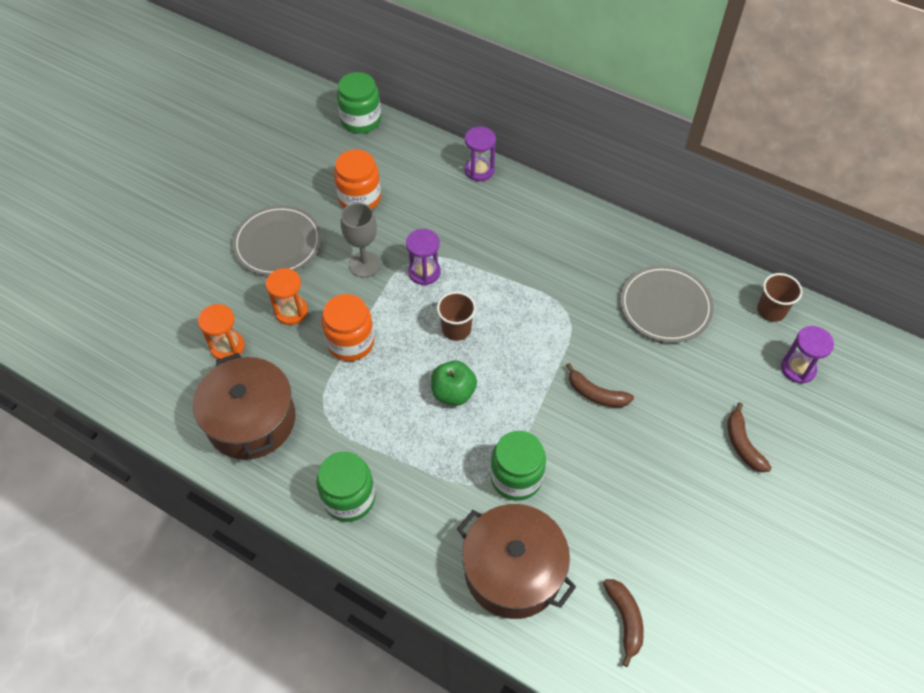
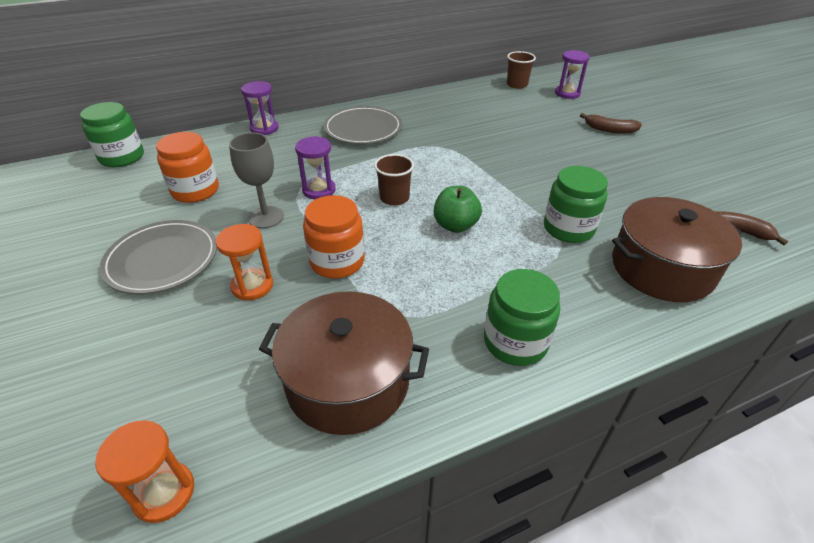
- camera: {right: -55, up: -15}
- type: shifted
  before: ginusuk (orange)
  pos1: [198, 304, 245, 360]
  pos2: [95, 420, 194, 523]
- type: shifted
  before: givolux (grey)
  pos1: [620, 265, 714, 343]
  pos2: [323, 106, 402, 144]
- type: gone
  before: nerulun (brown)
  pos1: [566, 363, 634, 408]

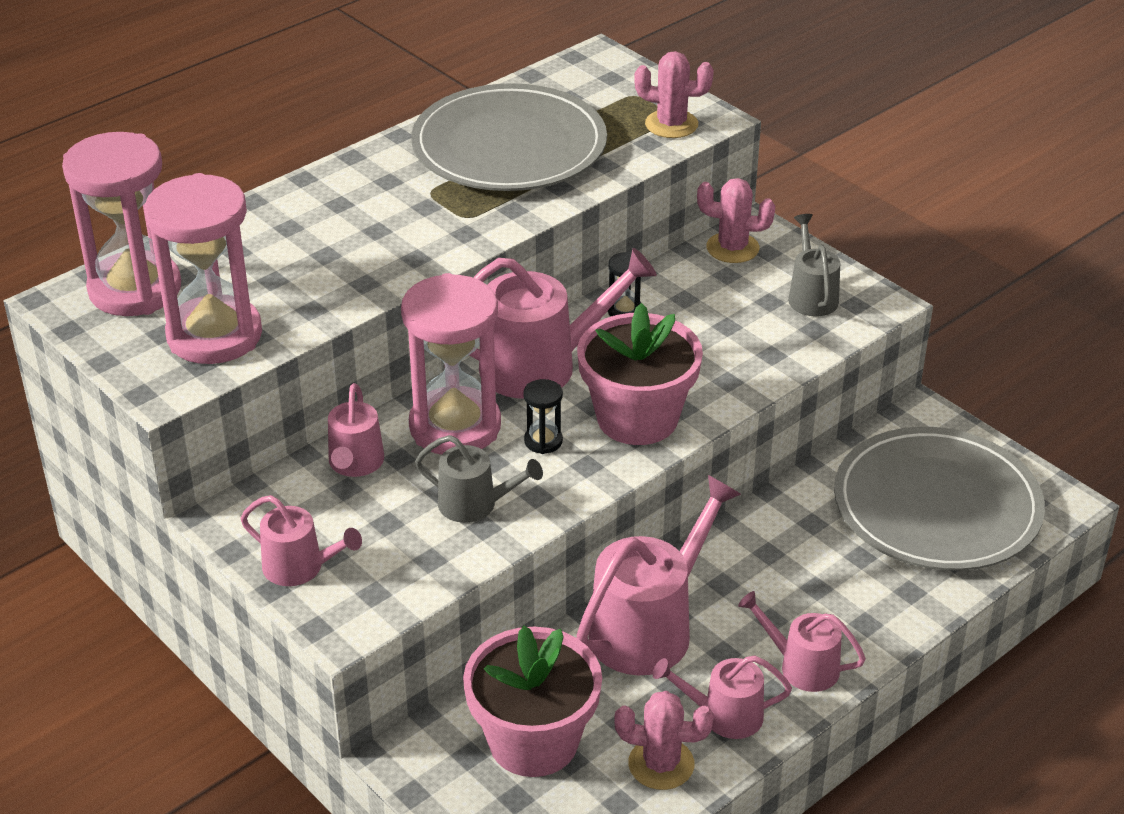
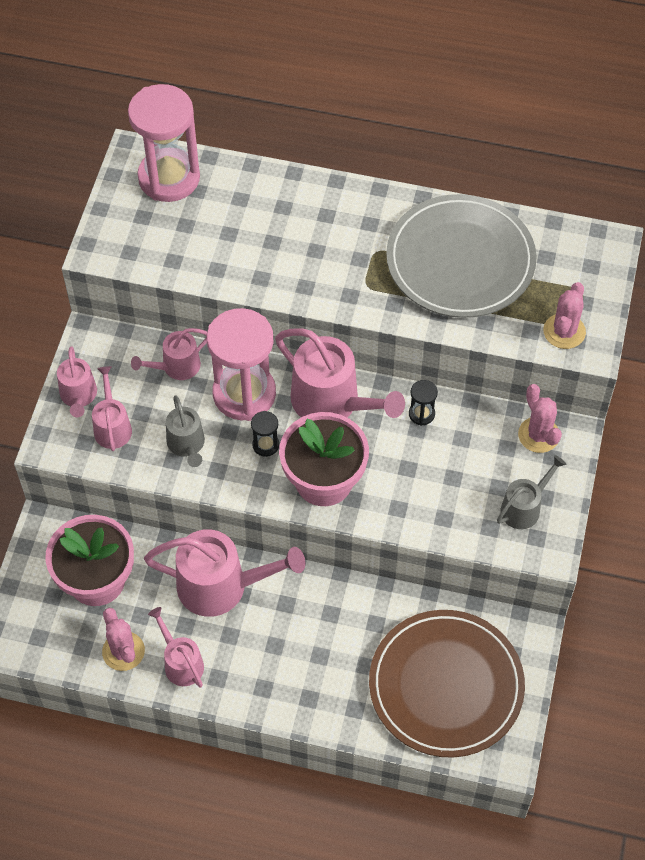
- camera: {right: 55, up: 20}
- type: shifted
  before: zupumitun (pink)
  pos1: [738, 591, 866, 692]
  pos2: [92, 366, 132, 451]
- type: repainted
  before: givolux (grey)
  after: givolux (brown)
  pos1: [834, 427, 1045, 571]
  pos2: [369, 610, 525, 758]
- type: rotated
  before: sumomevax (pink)
  pos1: [634, 51, 714, 138]
  pos2: [543, 282, 586, 349]
  turn: 45
- type: gone
  before: ginusuk (pink)
  pos1: [144, 173, 262, 364]

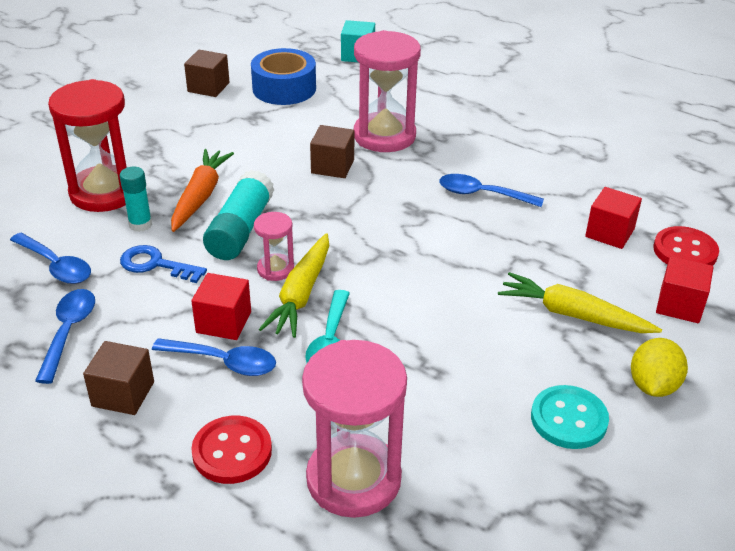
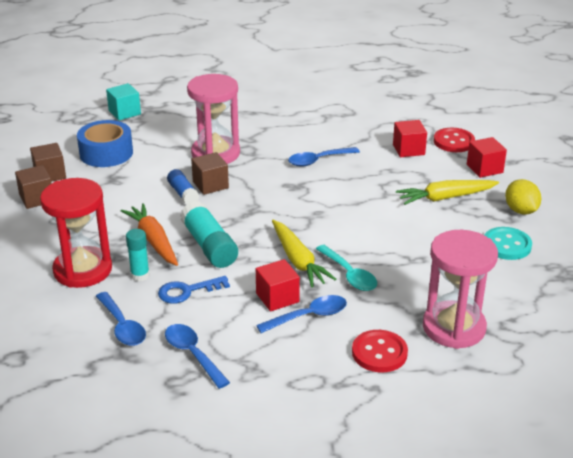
- camera: {right: -40, up: -5}
- type: shifted
  before: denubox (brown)
  pos1: [83, 341, 154, 415]
  pos2: [15, 165, 52, 209]
- type: rotated
  before: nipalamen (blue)
  pos1: [10, 233, 91, 284]
  pos2: [96, 292, 146, 346]
  turn: 60
- type: new
  after: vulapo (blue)
  pos2: [167, 169, 199, 205]
- type: gone
  before: ginusuk (pink)
  pos1: [254, 212, 294, 281]

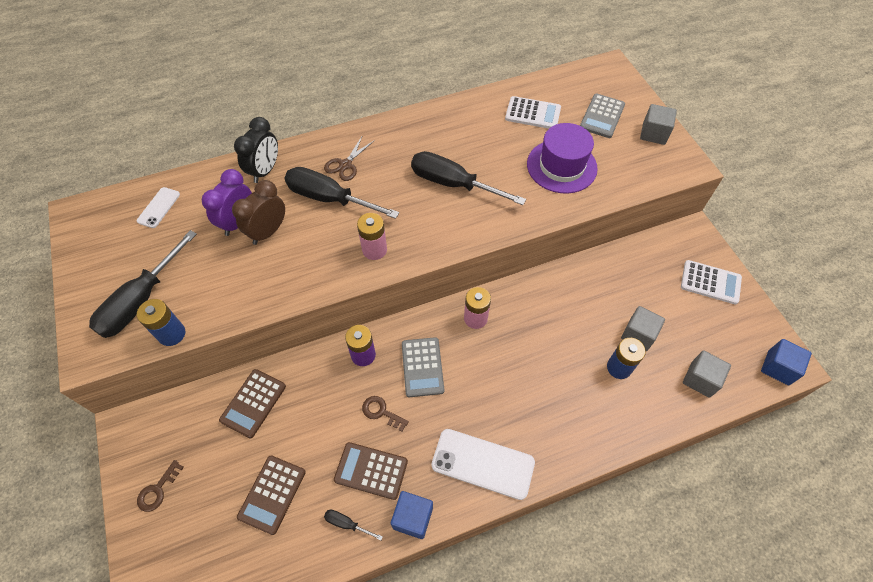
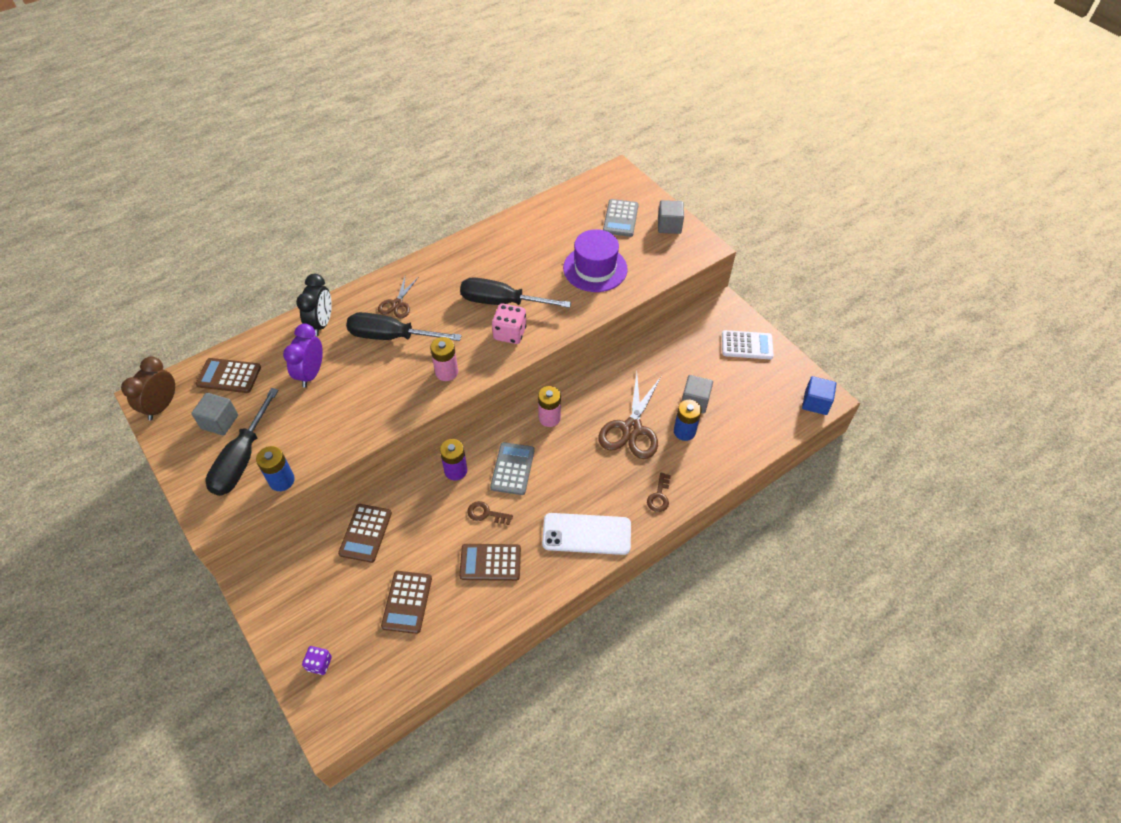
- camera: {right: -15, up: -5}
- type: shifted
  before: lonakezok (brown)
  pos1: [232, 180, 285, 245]
  pos2: [121, 356, 175, 420]
- type: shifted
  before: denubox (grey)
  pos1: [683, 351, 731, 398]
  pos2: [191, 393, 238, 436]
- type: swapped
  before: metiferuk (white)
  after: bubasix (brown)
  pos1: [137, 187, 180, 228]
  pos2: [196, 358, 261, 393]
- type: new
  after: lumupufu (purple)
  pos2: [302, 646, 332, 675]
- type: rotated
  before: bubasix (grey)
  pos1: [402, 337, 444, 397]
  pos2: [490, 442, 535, 495]
  turn: -150
- type: new
  after: lumupufu (pink)
  pos2: [492, 303, 526, 344]
- type: new
  after: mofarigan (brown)
  pos2: [598, 373, 662, 459]
- type: shifted
  before: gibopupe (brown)
  pos1: [137, 460, 184, 512]
  pos2: [647, 473, 671, 512]
- type: gone
  before: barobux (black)
  pos1: [324, 510, 383, 540]
- type: gone
  before: denubox (blue)
  pos1: [391, 491, 433, 539]
- type: gone
  before: bubasix (white)
  pos1: [505, 96, 561, 129]

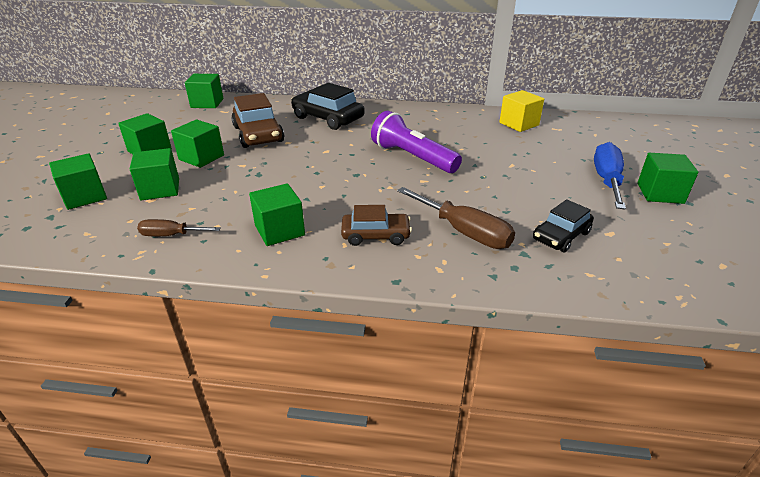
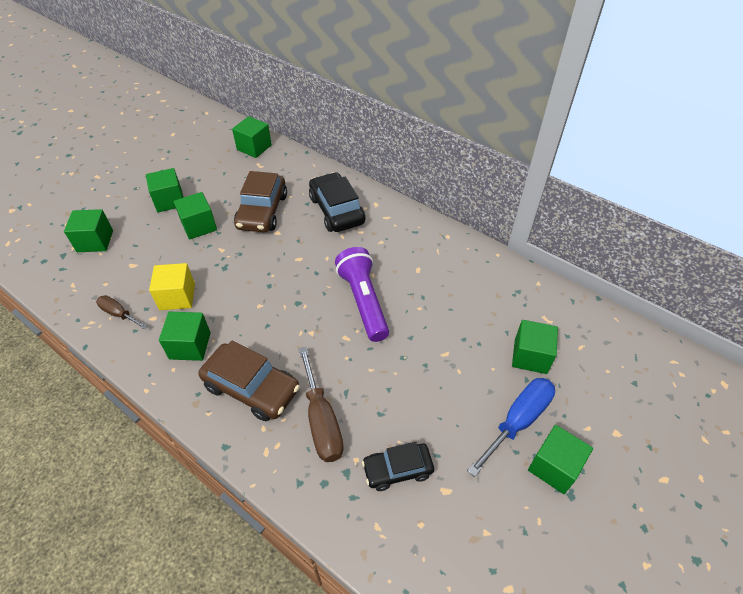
- camera: {right: 30, up: 15}
- type: shifted
  before: denubox (yellow)
  pos1: [500, 90, 544, 132]
  pos2: [149, 263, 195, 310]
- type: scaled
  before: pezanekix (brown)
  pos1: [341, 205, 412, 246]
  pos2: [198, 340, 300, 421]
  scale: 1.58
- type: shifted
  before: denubox (green)
  pos1: [130, 148, 179, 200]
  pos2: [512, 320, 558, 374]

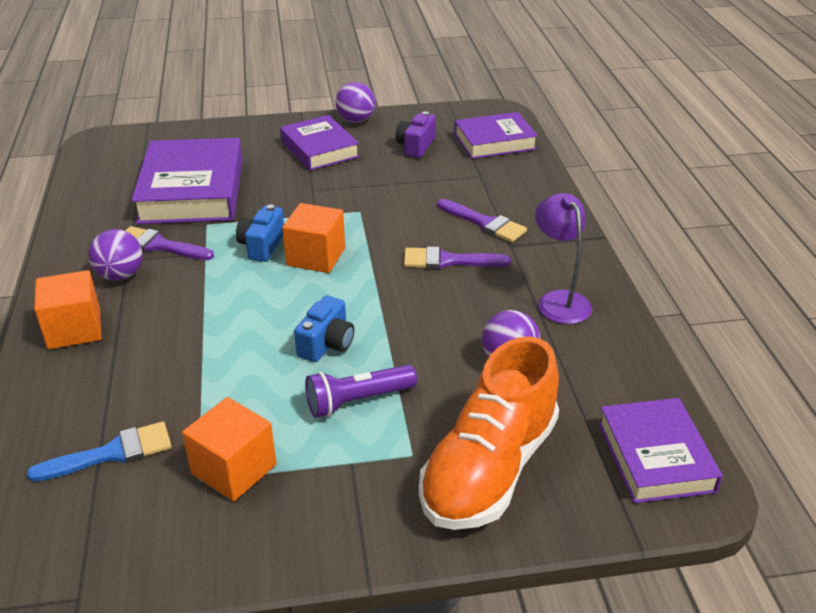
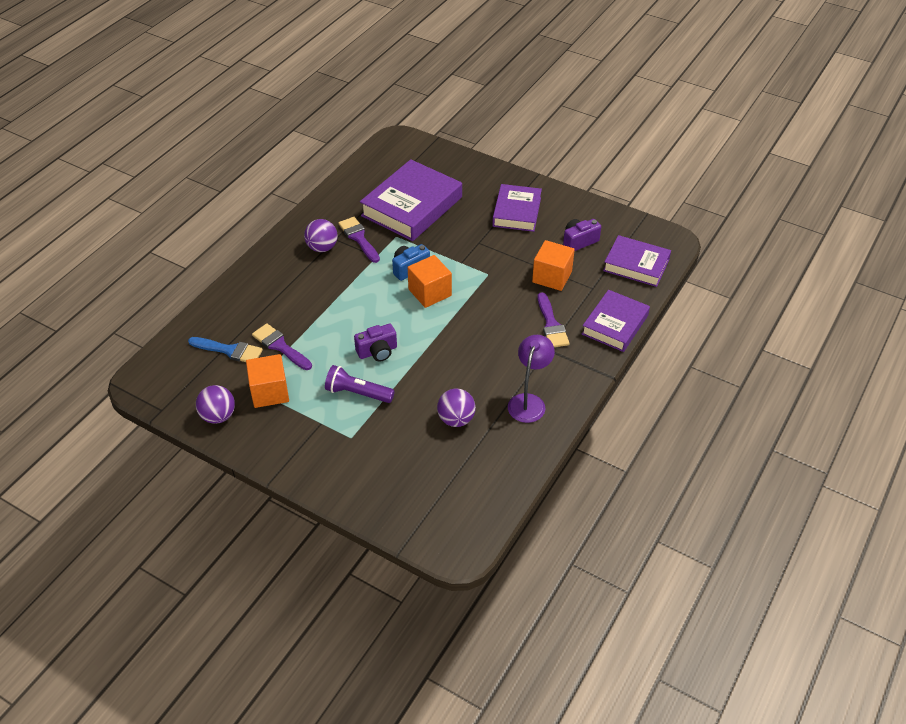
- camera: {right: 40, up: 10}
- type: shifted
  before: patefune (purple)
  pos1: [336, 82, 375, 123]
  pos2: [196, 385, 235, 424]
- type: shifted
  before: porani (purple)
  pos1: [404, 246, 511, 269]
  pos2: [252, 323, 312, 370]
- type: repainted
  before: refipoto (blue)
  after: refipoto (purple)
  pos1: [294, 296, 354, 362]
  pos2: [354, 324, 397, 362]
- type: shifted
  before: denubox (orange)
  pos1: [34, 270, 101, 349]
  pos2: [532, 240, 575, 291]
- type: shifted
  before: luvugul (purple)
  pos1: [598, 398, 723, 503]
  pos2: [582, 290, 650, 352]
- type: gone
  before: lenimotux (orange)
  pos1: [419, 336, 559, 530]

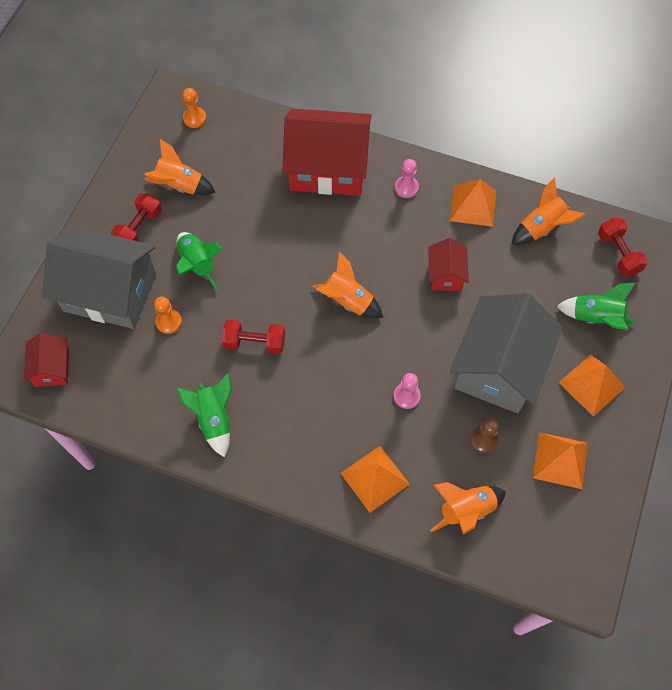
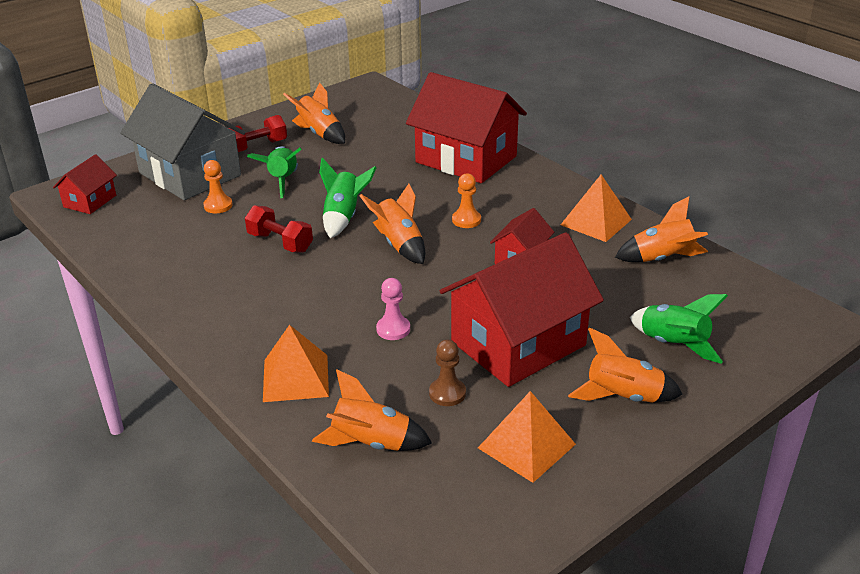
- camera: {right: 30, up: -30}
- type: shifted
  before: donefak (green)
  pos1: [176, 373, 232, 457]
  pos2: [319, 157, 376, 238]
- type: repainted
  before: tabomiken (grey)
  after: tabomiken (red)
  pos1: [450, 293, 562, 413]
  pos2: [440, 232, 604, 387]
- type: shifted
  before: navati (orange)
  pos1: [183, 88, 207, 128]
  pos2: [452, 173, 481, 228]
- type: swapped
  before: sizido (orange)
  after: donefak (orange)
  pos1: [559, 355, 626, 417]
  pos2: [568, 328, 683, 403]
- type: gone
  before: navati (pink)
  pos1: [395, 159, 419, 198]
- type: gone
  before: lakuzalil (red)
  pos1: [598, 218, 648, 276]

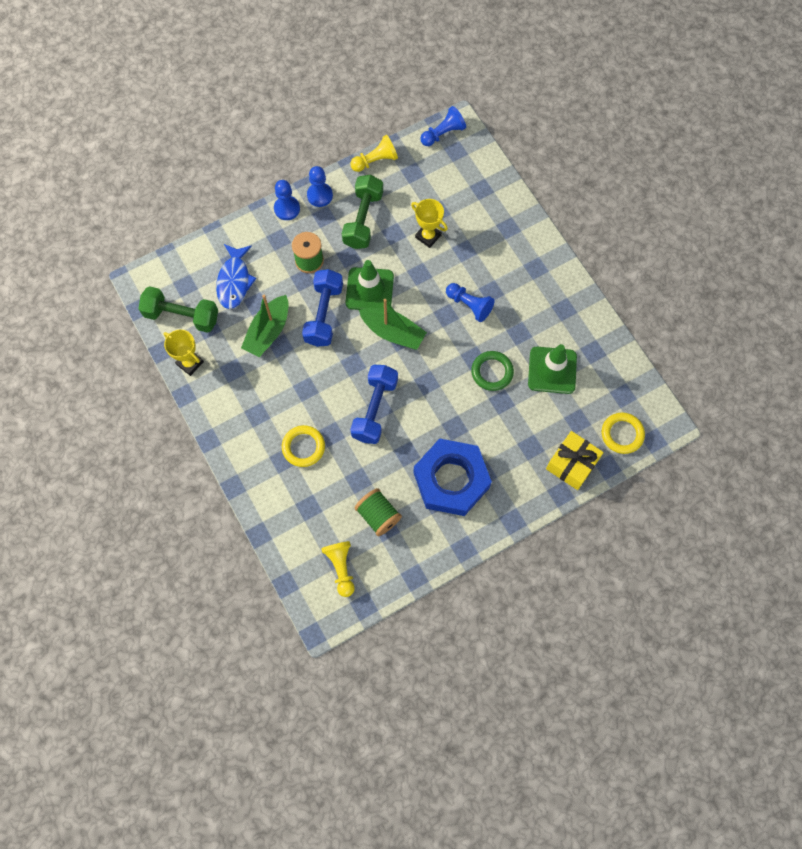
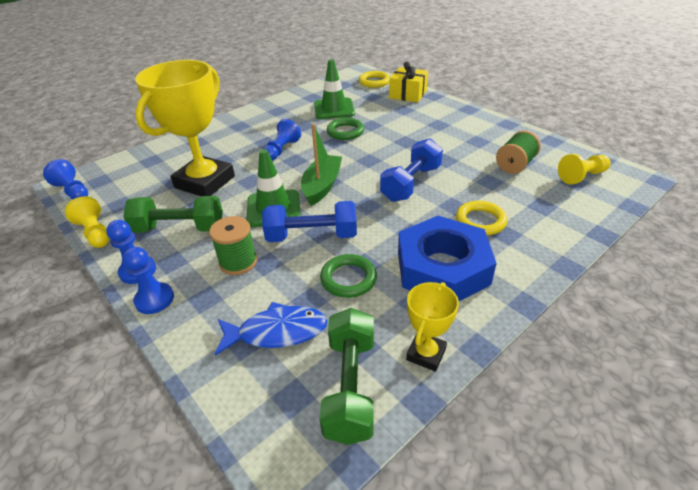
- camera: {right: -100, up: -30}
- type: scaled
  before: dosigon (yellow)
  pos1: [411, 199, 448, 248]
  pos2: [135, 60, 235, 197]
  scale: 2.11
- type: swapped
  before: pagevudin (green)
  after: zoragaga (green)
  pos1: [241, 295, 288, 357]
  pos2: [320, 254, 377, 298]
- type: rotated
  before: lakuzalil (blue)
  pos1: [350, 365, 398, 444]
  pos2: [380, 138, 443, 202]
  turn: -60
- type: shifted
  before: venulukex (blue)
  pos1: [414, 439, 492, 516]
  pos2: [398, 216, 497, 301]

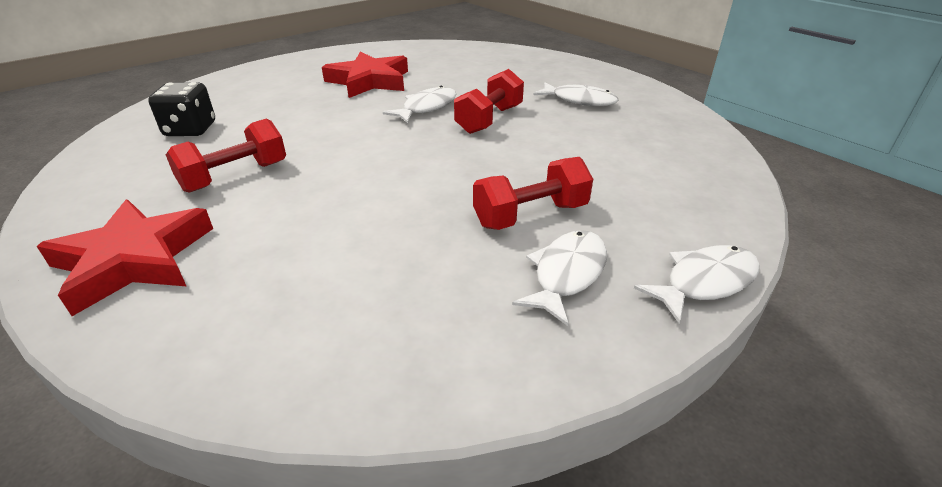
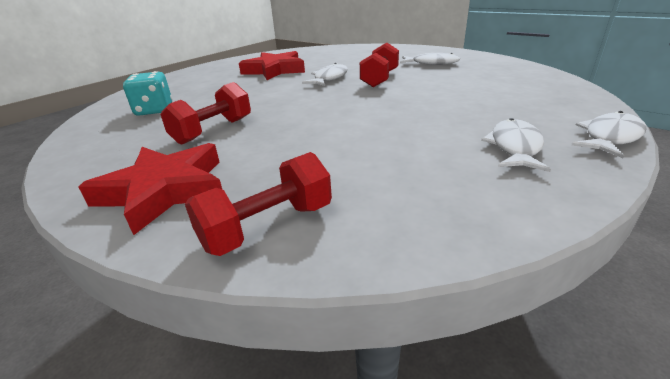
- camera: {right: -10, up: -5}
- type: repainted
  before: lumupufu (black)
  after: lumupufu (turquoise)
  pos1: [148, 82, 215, 136]
  pos2: [123, 71, 172, 116]
- type: shifted
  before: lakuzalil (red)
  pos1: [473, 157, 593, 230]
  pos2: [185, 152, 332, 256]

